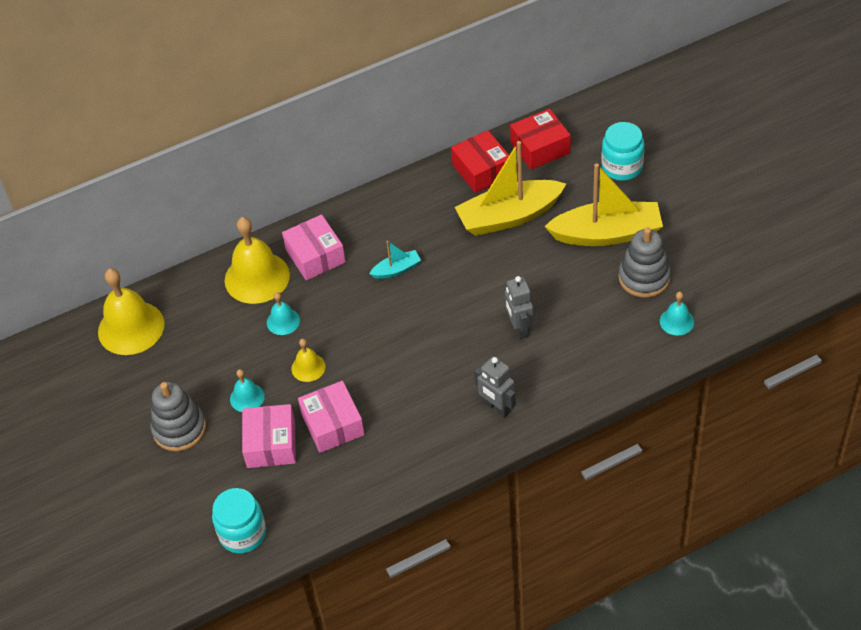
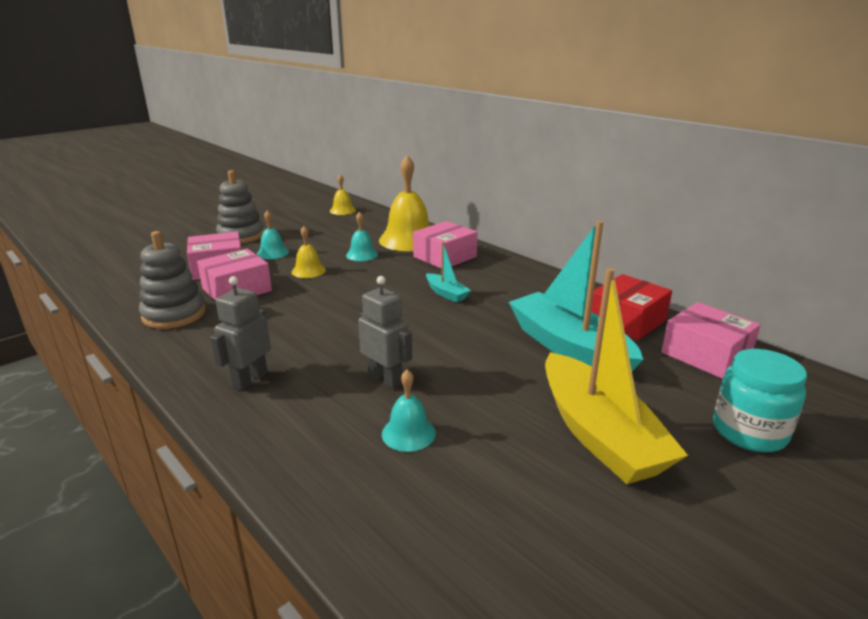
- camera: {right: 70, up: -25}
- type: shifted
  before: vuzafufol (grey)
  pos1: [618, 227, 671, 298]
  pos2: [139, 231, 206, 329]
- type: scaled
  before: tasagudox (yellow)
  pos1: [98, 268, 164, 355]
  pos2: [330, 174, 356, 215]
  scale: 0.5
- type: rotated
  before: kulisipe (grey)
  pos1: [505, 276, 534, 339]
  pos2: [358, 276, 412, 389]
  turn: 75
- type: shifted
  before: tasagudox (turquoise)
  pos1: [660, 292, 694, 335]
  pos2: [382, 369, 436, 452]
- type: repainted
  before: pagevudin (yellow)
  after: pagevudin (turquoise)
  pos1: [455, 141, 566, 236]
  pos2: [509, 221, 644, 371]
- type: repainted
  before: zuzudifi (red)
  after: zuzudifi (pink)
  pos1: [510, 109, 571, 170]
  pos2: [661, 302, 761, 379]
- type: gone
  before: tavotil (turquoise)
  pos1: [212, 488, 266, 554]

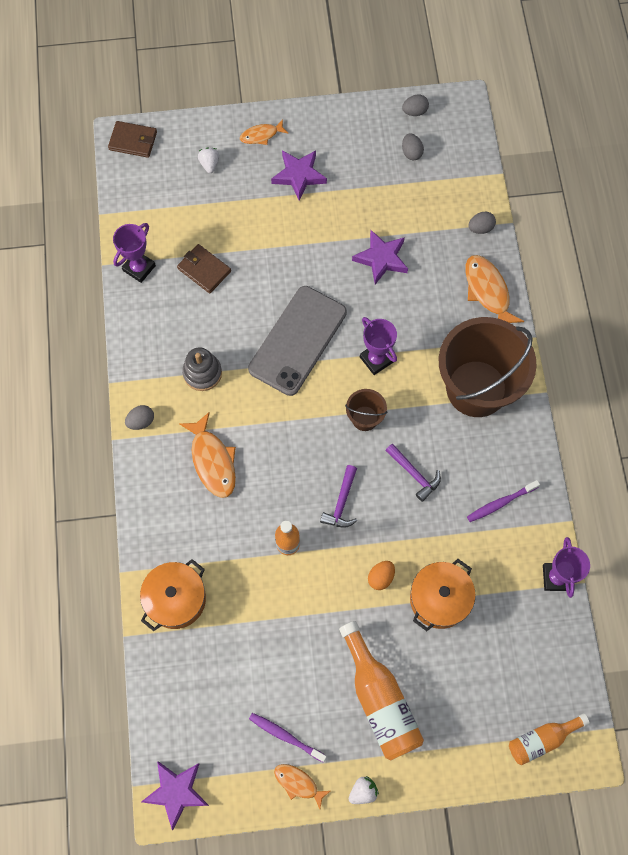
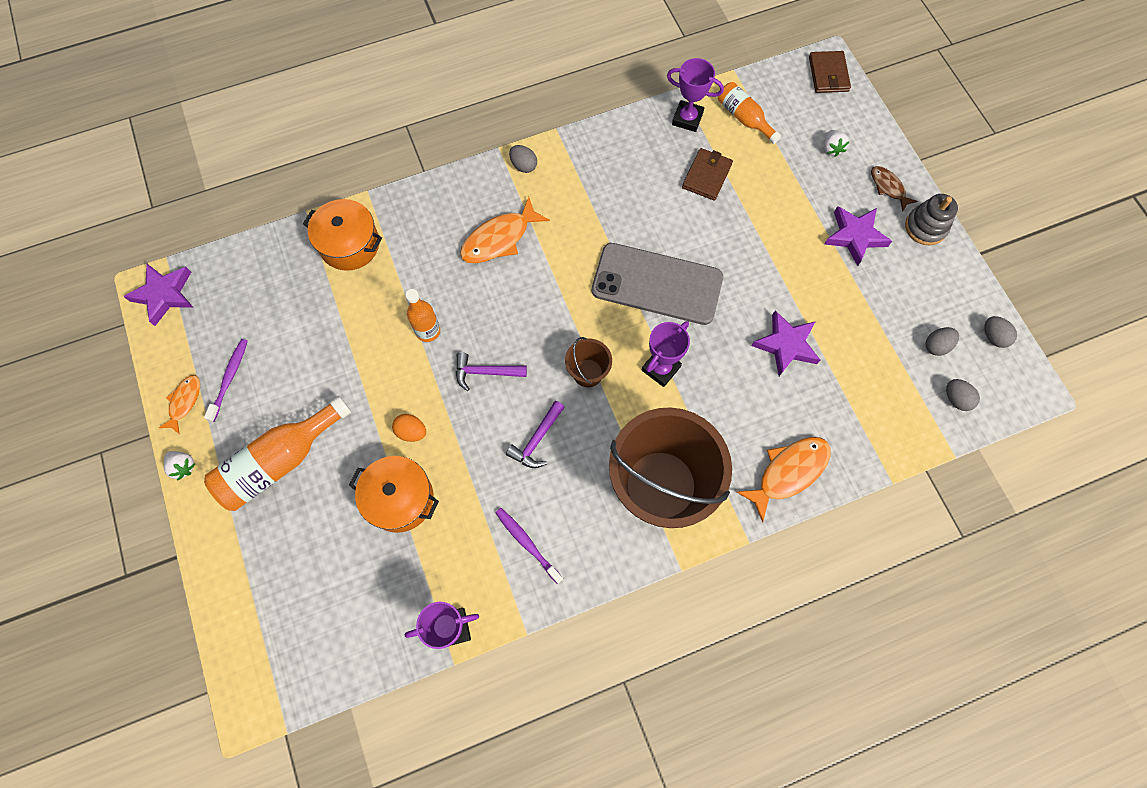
- camera: {right: 75, up: 0}
- type: shifted
  before: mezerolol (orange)
  pos1: [509, 713, 590, 765]
  pos2: [718, 82, 781, 144]
- type: rotated
  before: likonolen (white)
  pos1: [198, 147, 219, 173]
  pos2: [824, 130, 849, 157]
  turn: 105
- type: repainted
  before: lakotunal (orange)
  after: lakotunal (brown)
  pos1: [240, 119, 288, 145]
  pos2: [871, 166, 918, 212]
- type: shifted
  before: vuzafufol (grey)
  pos1: [182, 347, 222, 391]
  pos2: [905, 194, 958, 245]
- type: shifted
  before: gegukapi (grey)
  pos1: [468, 212, 496, 234]
  pos2: [946, 379, 980, 411]

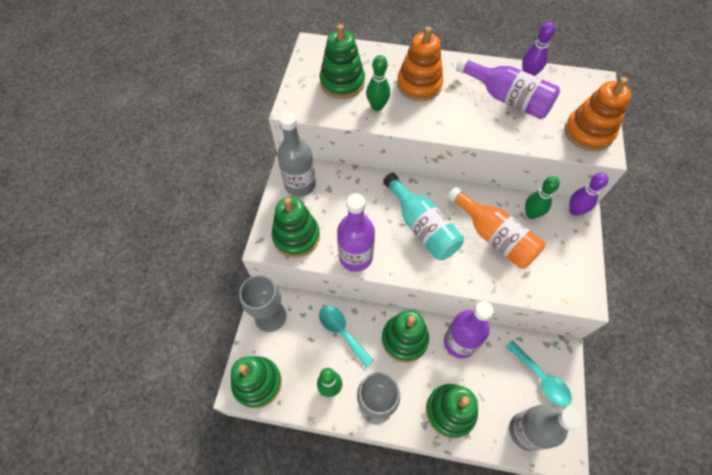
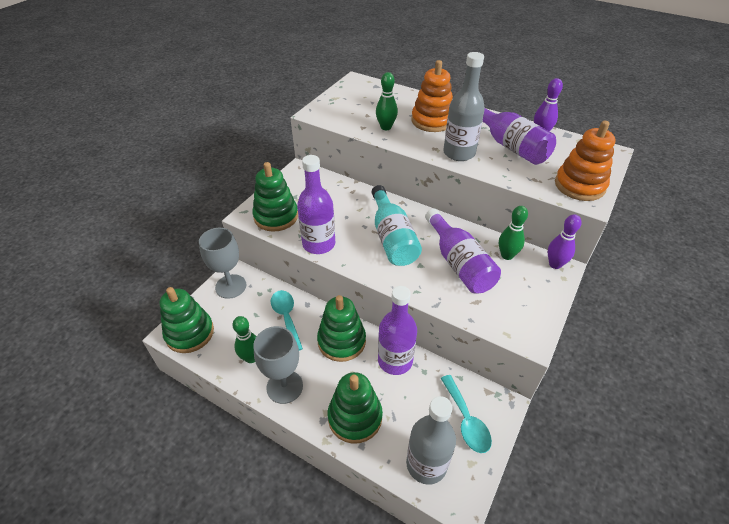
- camera: {right: 20, up: -15}
- type: repainted
  before: mezerolol (orange)
  after: mezerolol (purple)
  pos1: [448, 187, 545, 269]
  pos2: [425, 209, 501, 293]
- type: shifted
  before: mezerolol (grey)
  pos1: [277, 112, 316, 197]
  pos2: [443, 52, 485, 161]
- type: gone
  before: vuzafufol (green)
  pos1: [320, 24, 365, 99]

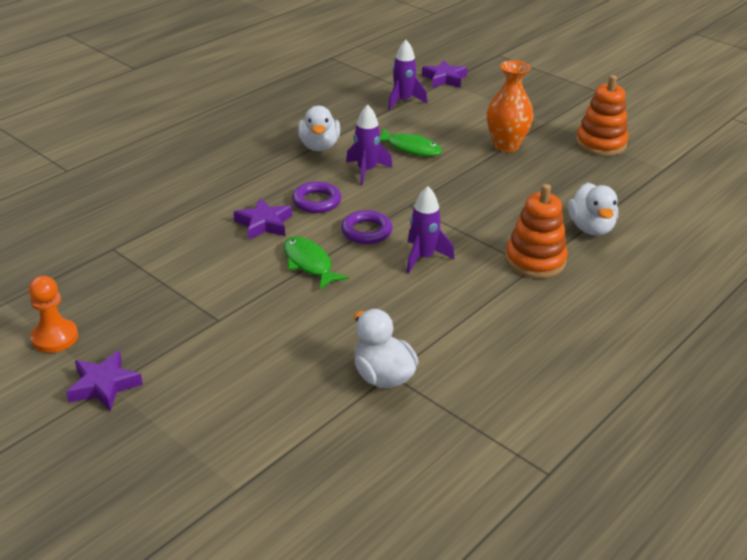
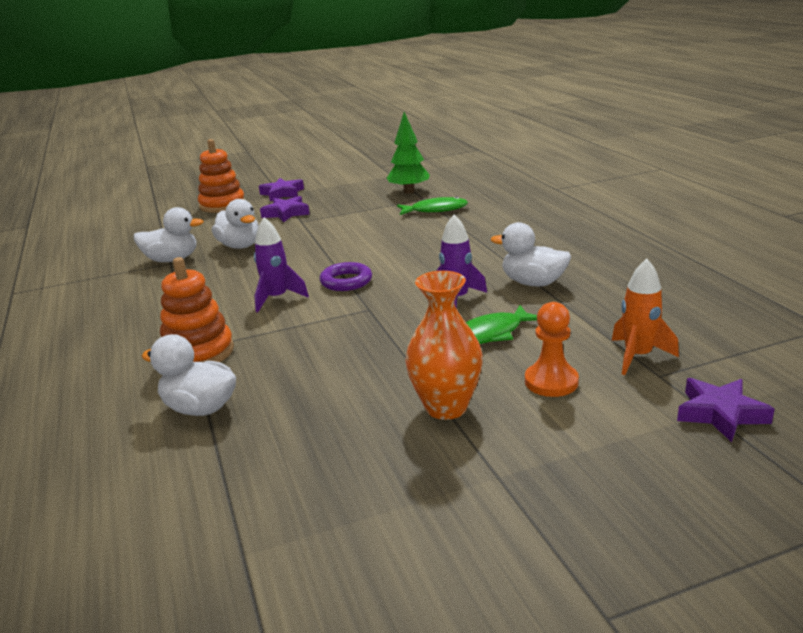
- camera: {right: 120, up: -10}
- type: shifted
  before: vuzafufol (orange)
  pos1: [576, 75, 628, 156]
  pos2: [198, 139, 245, 213]
- type: new
  after: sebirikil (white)
  pos2: [212, 199, 259, 249]
- type: shifted
  before: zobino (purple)
  pos1: [234, 198, 292, 239]
  pos2: [260, 196, 310, 222]
- type: new
  after: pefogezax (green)
  pos2: [387, 112, 430, 194]
- type: shifted
  before: lakotunal (green)
  pos1: [284, 236, 349, 289]
  pos2: [397, 196, 468, 215]
- type: shifted
  before: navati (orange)
  pos1: [29, 276, 78, 353]
  pos2: [525, 302, 579, 397]
- type: repainted
  before: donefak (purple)
  after: donefak (orange)
  pos1: [388, 40, 427, 110]
  pos2: [612, 259, 679, 375]
- type: gone
  before: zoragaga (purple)
  pos1: [292, 181, 341, 213]

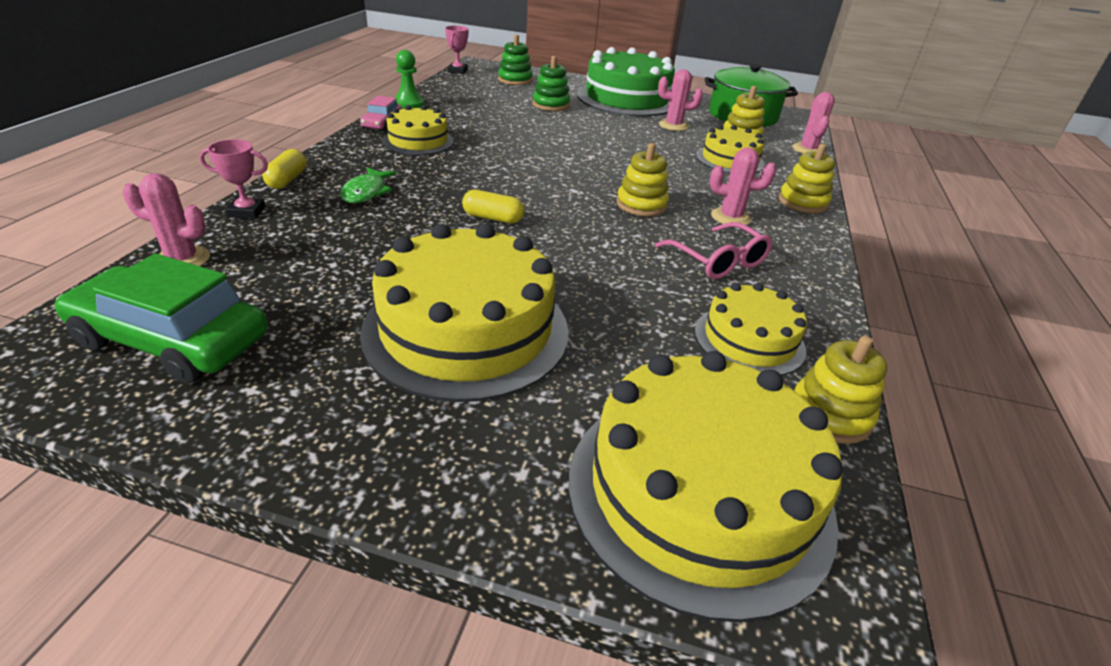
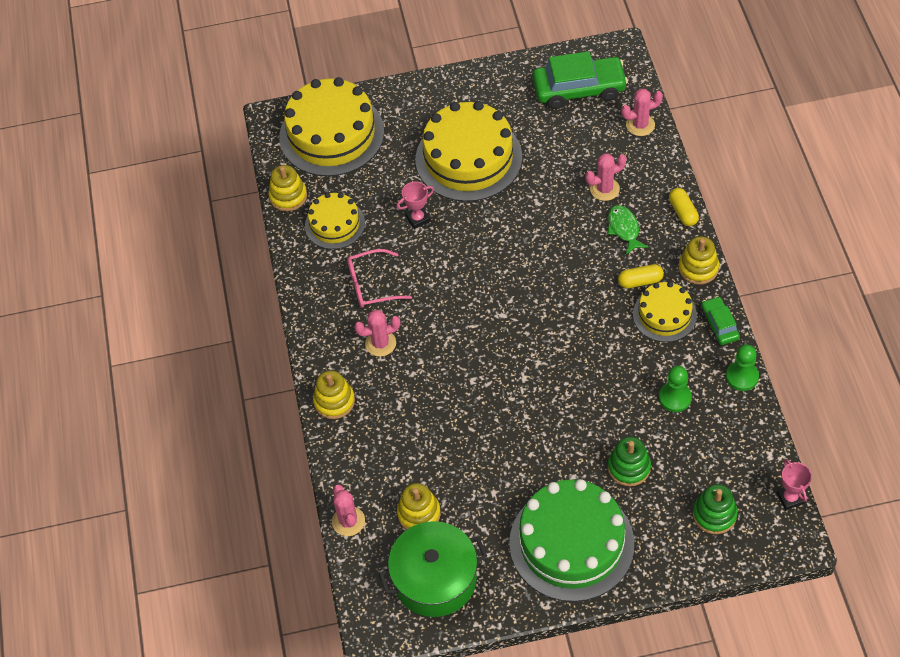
- camera: {right: 160, up: 20}
- type: rotated
  before: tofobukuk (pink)
  pos1: [655, 222, 772, 279]
  pos2: [347, 249, 412, 308]
  turn: -45
- type: shifted
  before: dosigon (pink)
  pos1: [199, 139, 268, 219]
  pos2: [397, 181, 434, 229]
- type: shifted
  before: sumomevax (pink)
  pos1: [658, 69, 703, 131]
  pos2: [585, 153, 626, 201]
- type: shifted
  before: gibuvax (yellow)
  pos1: [462, 190, 524, 223]
  pos2: [618, 264, 664, 289]
- type: new
  after: navati (green)
  pos2: [659, 366, 692, 412]
- type: shifted
  before: vuzafufol (yellow)
  pos1: [617, 143, 669, 216]
  pos2: [679, 236, 719, 285]
- type: repainted
  before: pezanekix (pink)
  after: pezanekix (green)
  pos1: [360, 96, 402, 131]
  pos2: [701, 296, 740, 345]
- type: gone
  before: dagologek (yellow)
  pos1: [696, 125, 765, 173]

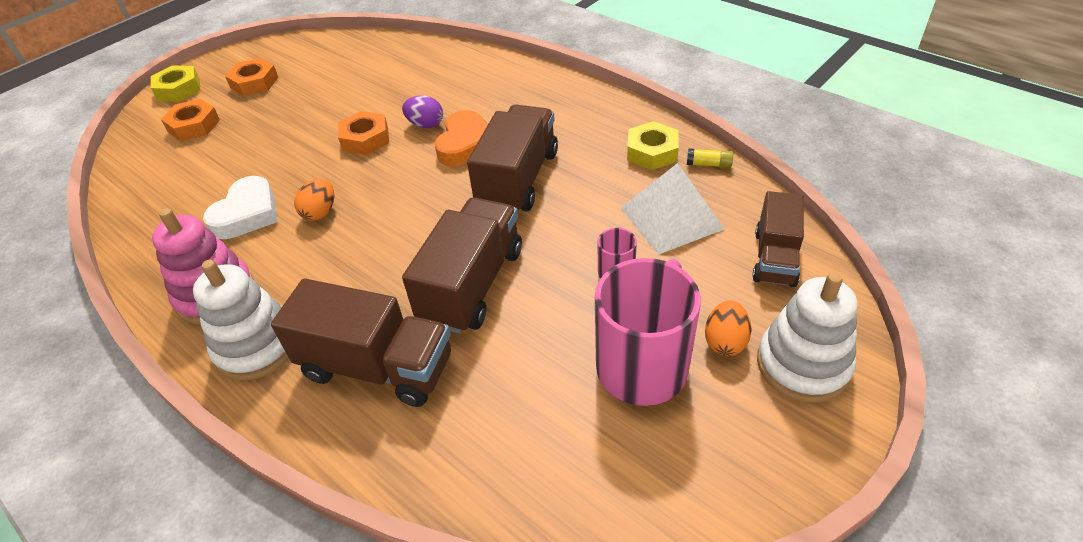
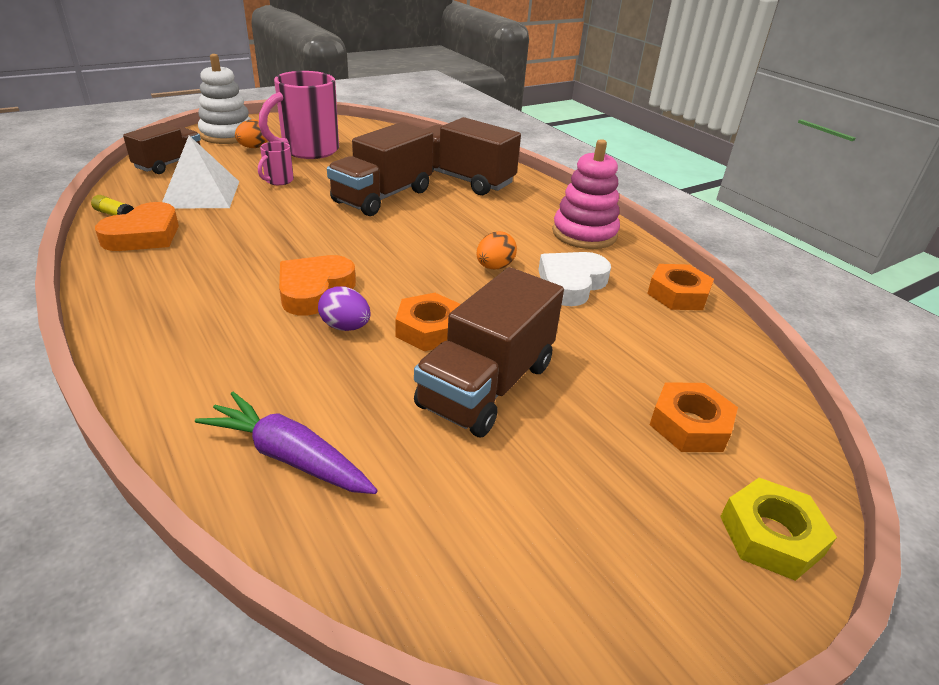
- camera: {right: -170, up: -10}
- type: swapped
  before: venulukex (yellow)
  after: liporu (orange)
  pos1: [627, 121, 679, 170]
  pos2: [95, 202, 179, 251]
- type: new
  after: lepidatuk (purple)
  pos2: [195, 392, 378, 494]
- type: shifted
  before: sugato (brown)
  pos1: [467, 105, 558, 212]
  pos2: [414, 267, 564, 437]
- type: shifted
  before: venulukex (orange)
  pos1: [225, 58, 279, 96]
  pos2: [647, 264, 714, 310]
- type: gone
  before: vuzafufol (white)
  pos1: [193, 260, 289, 380]

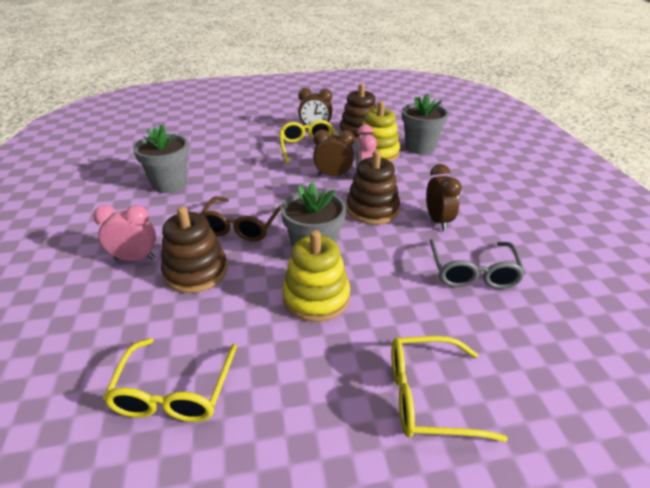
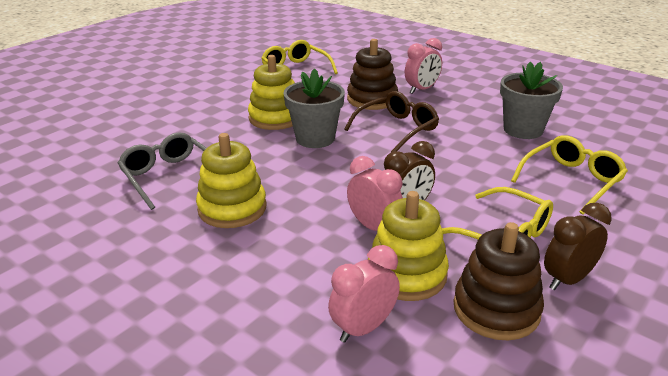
- camera: {right: 140, up: -5}
- type: swapped
  before: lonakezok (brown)
  after: vuzafufol (yellow)
  pos1: [426, 164, 462, 230]
  pos2: [196, 133, 267, 228]
- type: swapped
  before: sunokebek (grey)
  after: lonakezok (pink)
  pos1: [402, 93, 449, 154]
  pos2: [328, 245, 400, 343]
- type: rotated
  before: tofobukuk (brown)
  pos1: [200, 196, 281, 242]
  pos2: [344, 91, 439, 152]
  turn: 75
- type: shifted
  before: tofobukuk (yellow)
  pos1: [391, 336, 508, 442]
  pos2: [511, 135, 628, 215]
- type: gone
  before: vuzafufol (brown)
  pos1: [346, 150, 400, 225]

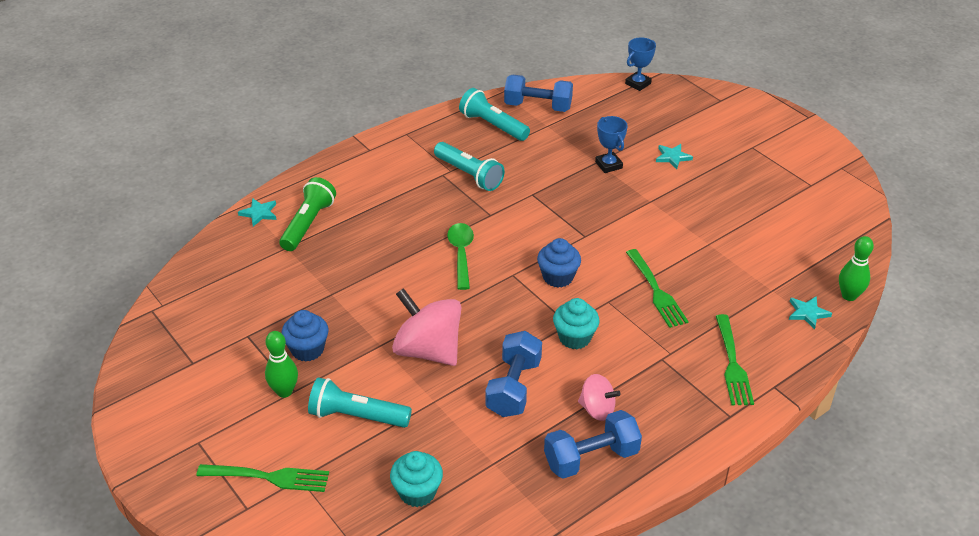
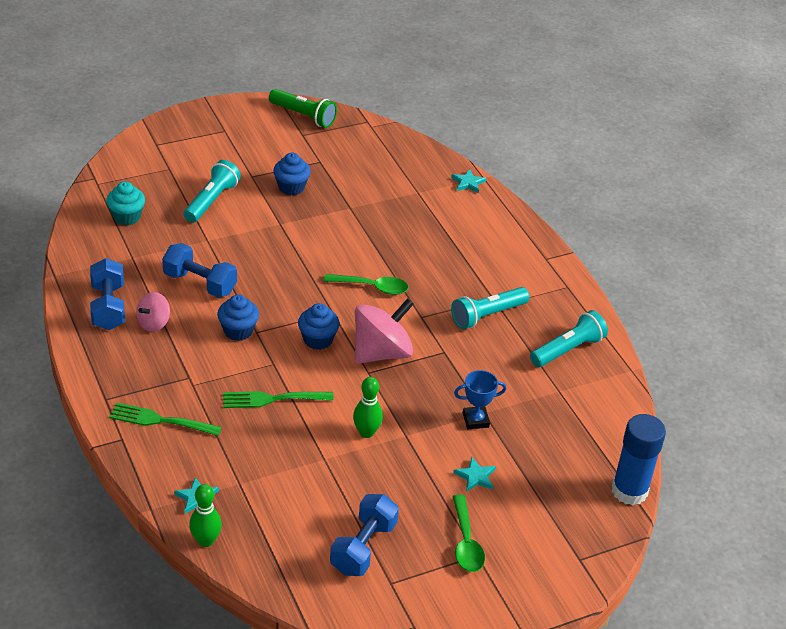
- camera: {right: 100, up: 0}
- type: repainted
  before: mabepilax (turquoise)
  after: mabepilax (blue)
  pos1: [553, 298, 600, 349]
  pos2: [217, 294, 259, 341]
- type: shifted
  before: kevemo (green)
  pos1: [279, 177, 336, 251]
  pos2: [269, 89, 337, 128]
- type: shifted
  before: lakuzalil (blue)
  pos1: [504, 75, 573, 112]
  pos2: [330, 494, 399, 576]
- type: shifted
  before: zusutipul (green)
  pos1: [265, 331, 298, 398]
  pos2: [353, 377, 383, 438]
- type: shifted
  before: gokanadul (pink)
  pos1: [392, 288, 461, 366]
  pos2: [355, 298, 414, 364]
- type: new
  after: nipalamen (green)
  pos2: [453, 494, 485, 572]
- type: swapped
  before: dosigon (blue)
  after: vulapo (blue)
  pos1: [625, 37, 656, 91]
  pos2: [612, 414, 666, 505]
- type: gone
  before: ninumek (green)
  pos1: [196, 464, 329, 492]

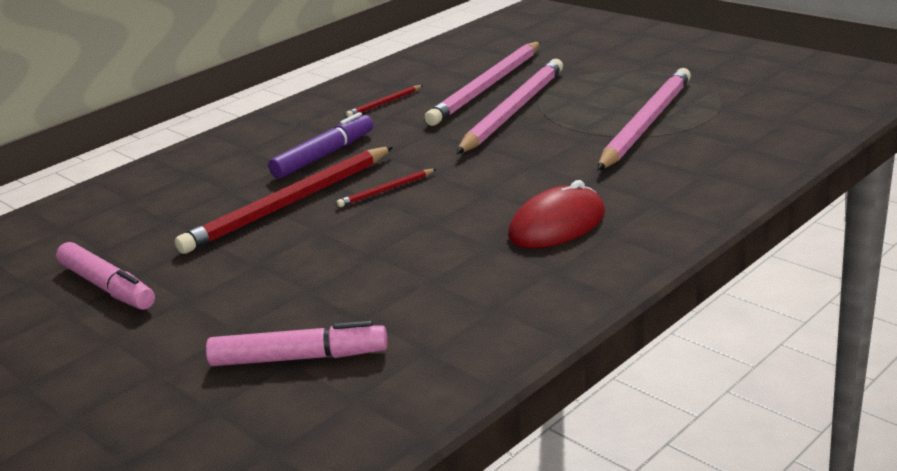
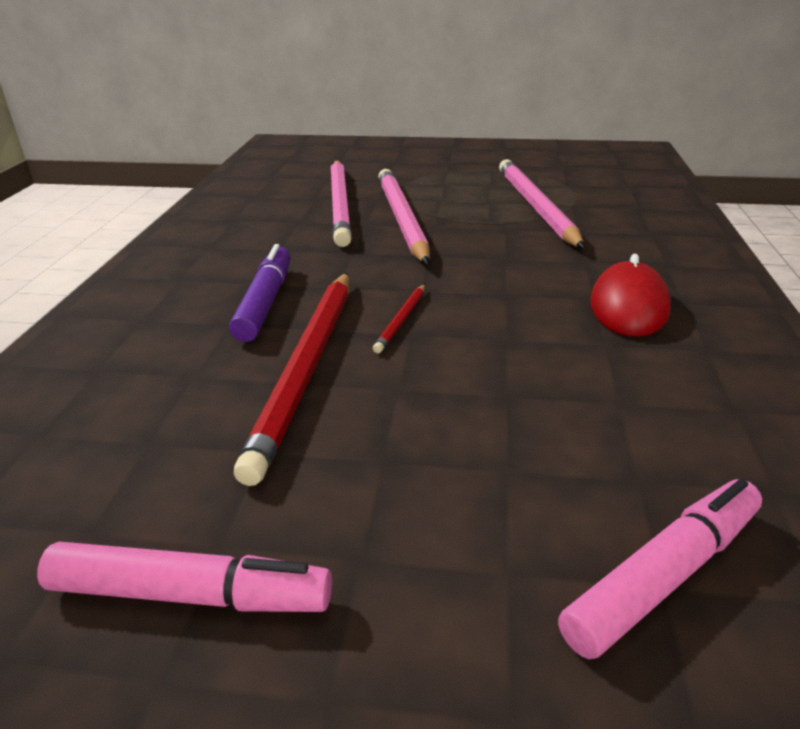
- camera: {right: -40, up: 5}
- type: gone
  before: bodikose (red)
  pos1: [346, 85, 423, 117]

